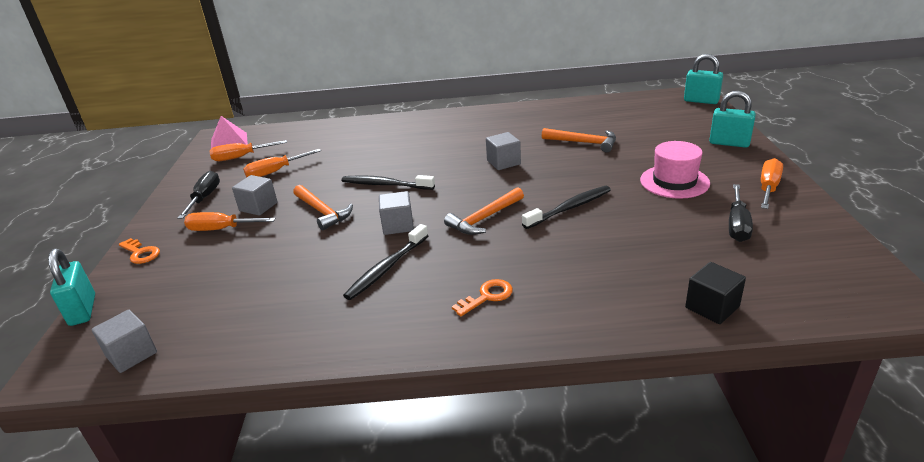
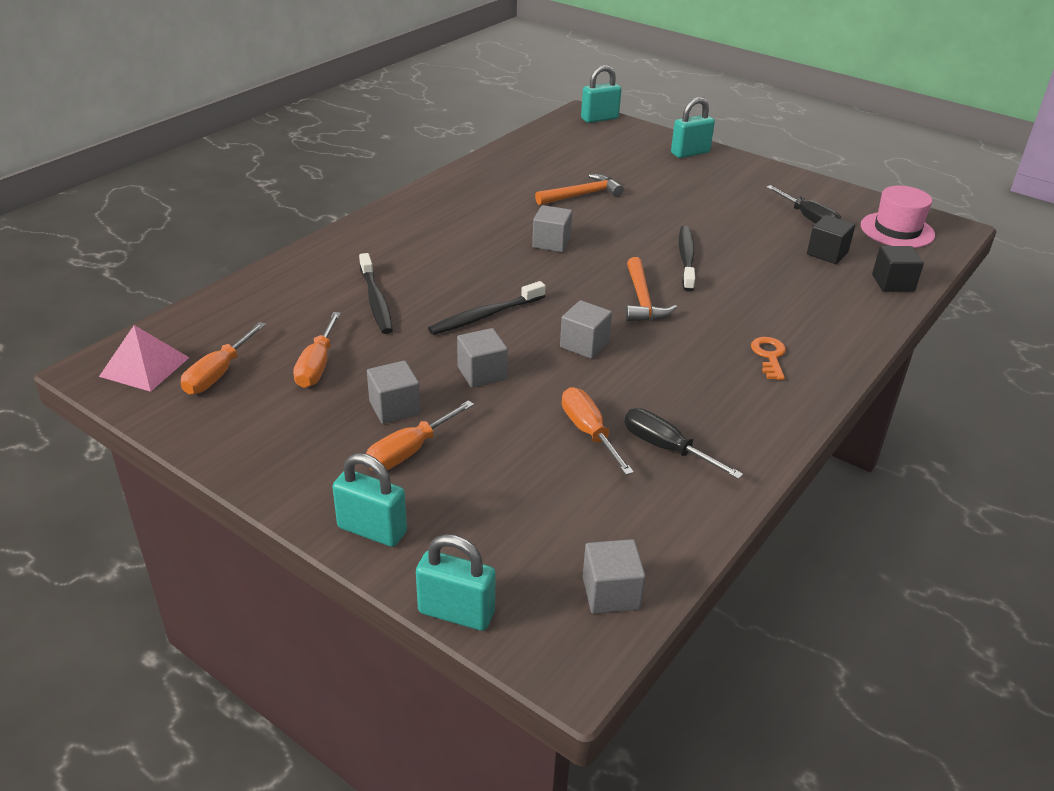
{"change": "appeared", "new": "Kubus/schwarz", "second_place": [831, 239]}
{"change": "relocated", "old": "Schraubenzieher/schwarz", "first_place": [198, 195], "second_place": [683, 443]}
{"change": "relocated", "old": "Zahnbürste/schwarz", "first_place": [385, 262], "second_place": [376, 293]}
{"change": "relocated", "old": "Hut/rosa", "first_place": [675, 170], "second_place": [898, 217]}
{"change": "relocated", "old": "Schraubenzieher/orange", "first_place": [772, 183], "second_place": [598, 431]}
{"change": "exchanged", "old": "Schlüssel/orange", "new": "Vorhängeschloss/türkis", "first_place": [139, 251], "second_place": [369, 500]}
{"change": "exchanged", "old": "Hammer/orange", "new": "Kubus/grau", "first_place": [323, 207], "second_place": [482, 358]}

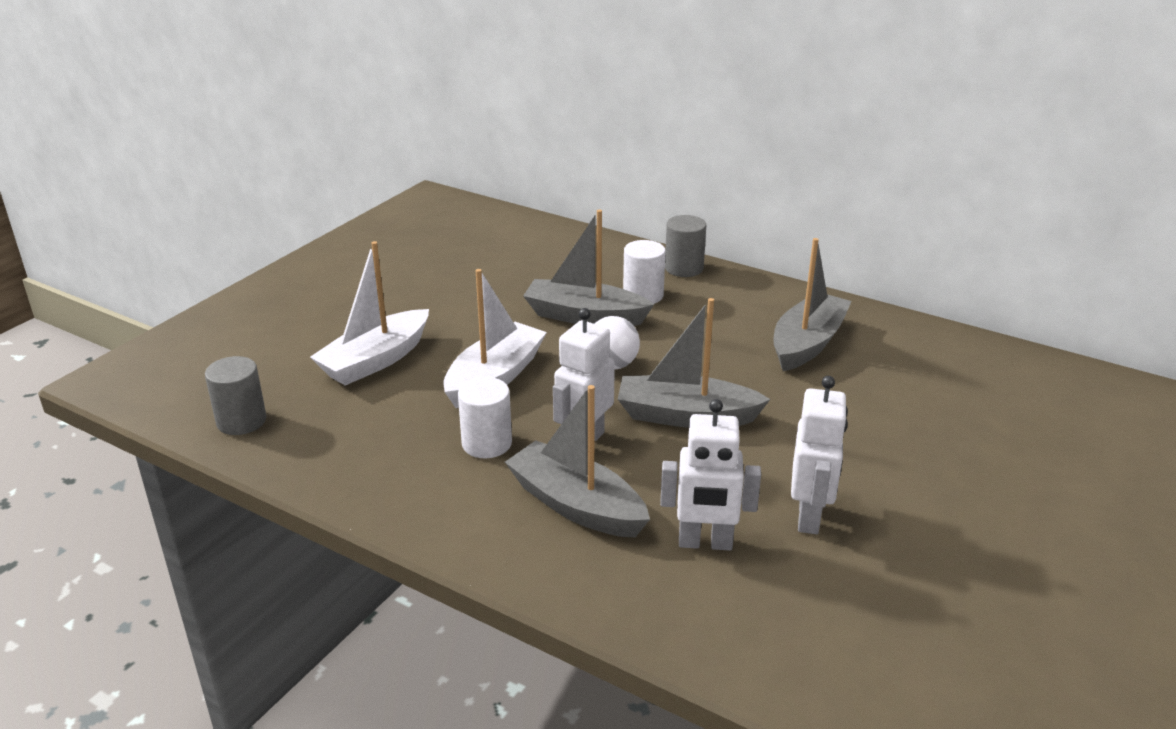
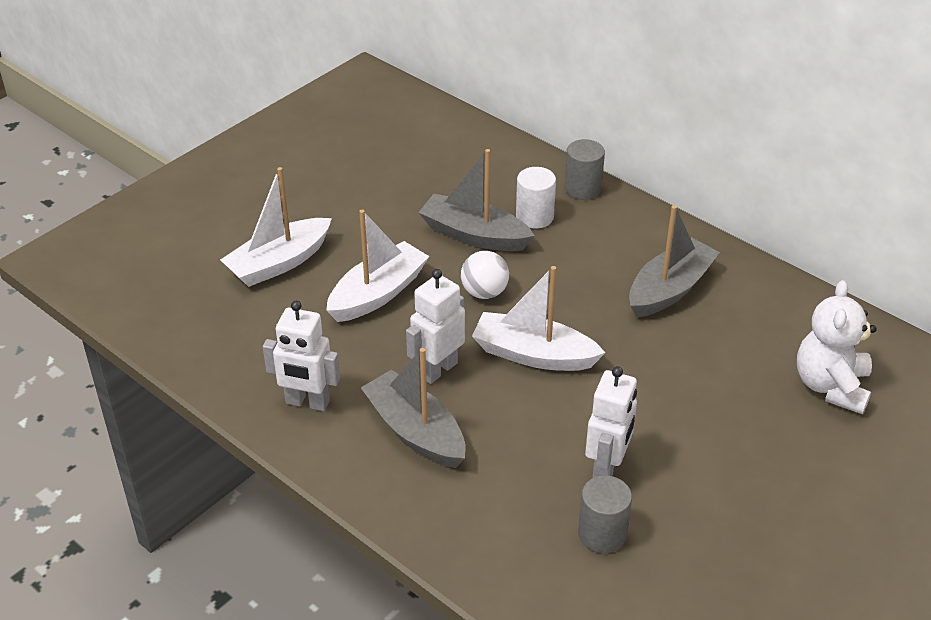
{"change": "missing", "old": "Vollzylinder/weiß", "first_place": [485, 417]}
{"change": "appeared", "new": "Teddybär/weiß", "second_place": [837, 347]}
{"change": "relocated", "old": "Vollzylinder/grau", "first_place": [235, 395], "second_place": [605, 514]}
{"change": "relocated", "old": "Roboter/weiß", "first_place": [710, 475], "second_place": [301, 356]}
{"change": "colour", "old": "Boot/grau", "new": "Boot/weiß", "first_place": [694, 363], "second_place": [538, 318]}

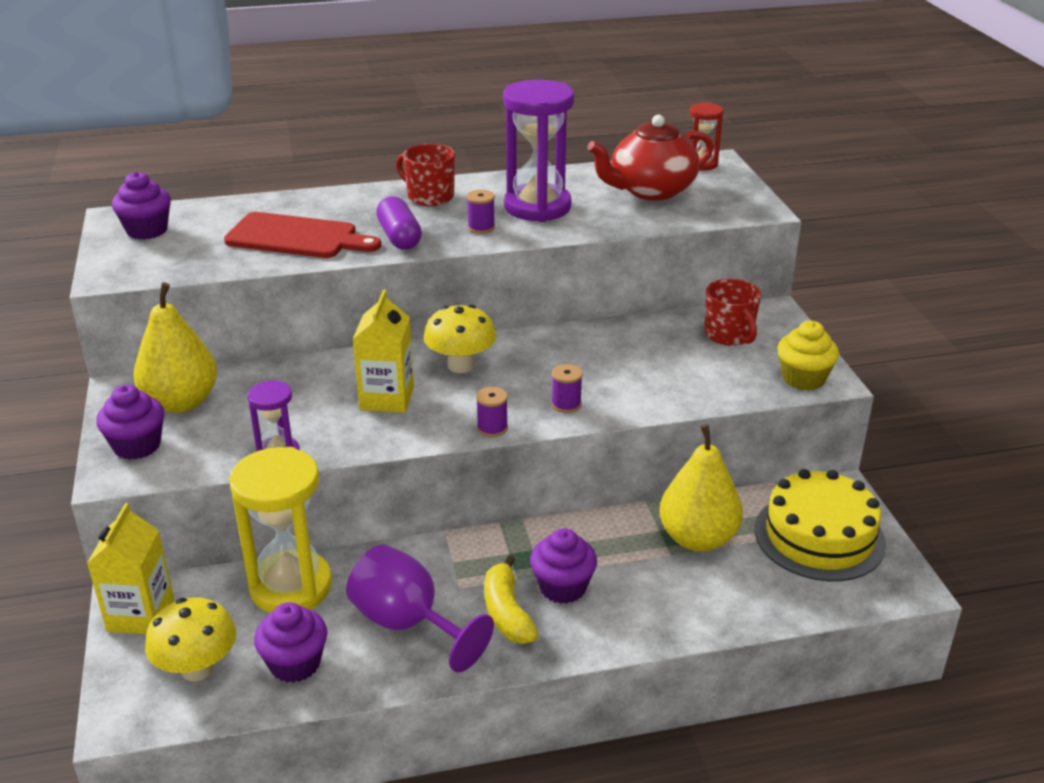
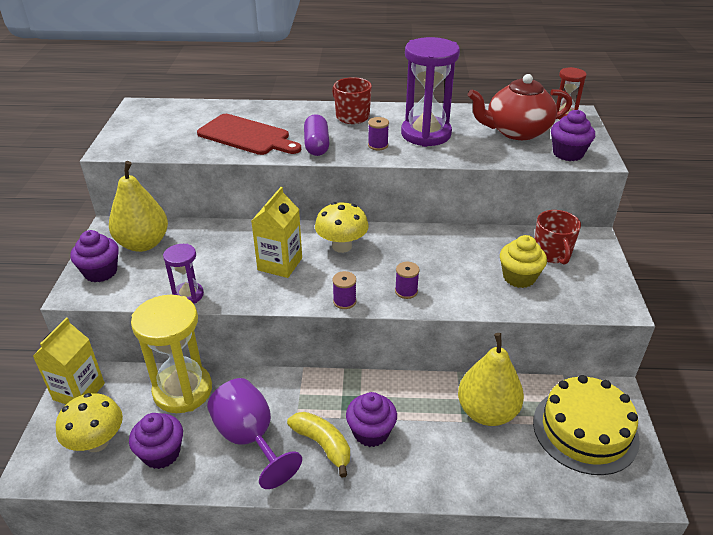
{"change": "relocated", "old": "Muffin/lila", "first_place": [141, 205], "second_place": [573, 135]}
{"change": "relocated", "old": "Muffin/gelb", "first_place": [808, 355], "second_place": [523, 261]}
{"change": "spun", "old": "Banane/gelb", "first_place": [511, 599], "second_place": [318, 445], "degrees": 135}

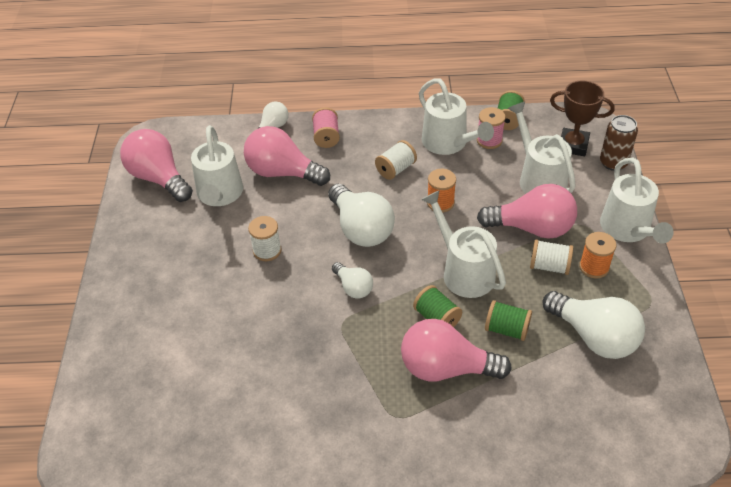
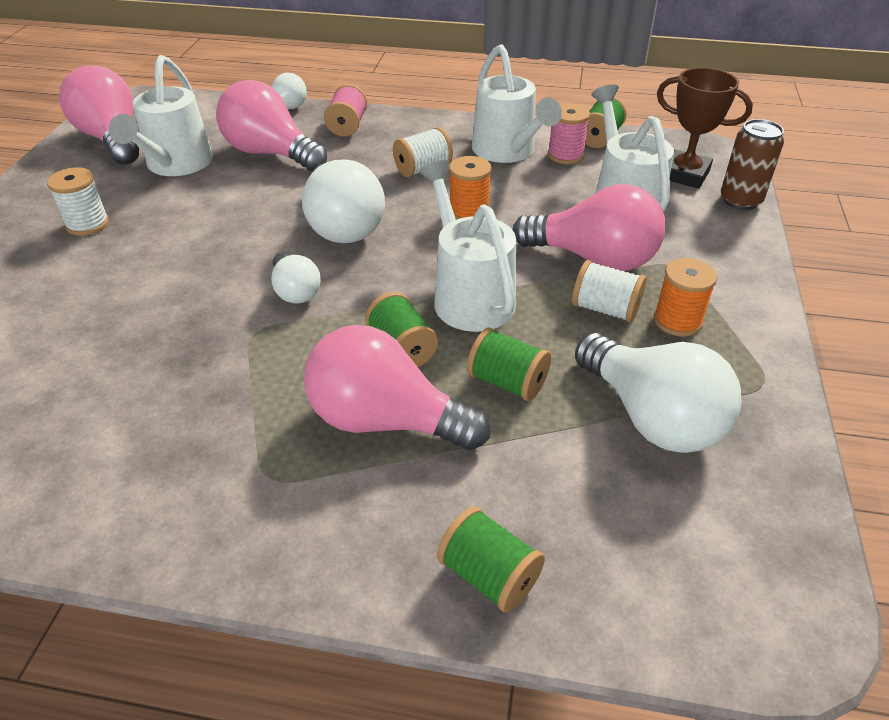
{"change": "missing", "old": "Gießkanne/weiß", "first_place": [637, 201]}
{"change": "appeared", "new": "Garnrolle/grün", "second_place": [491, 560]}
{"change": "relocated", "old": "Garnrolle/weiß", "first_place": [265, 238], "second_place": [78, 201]}

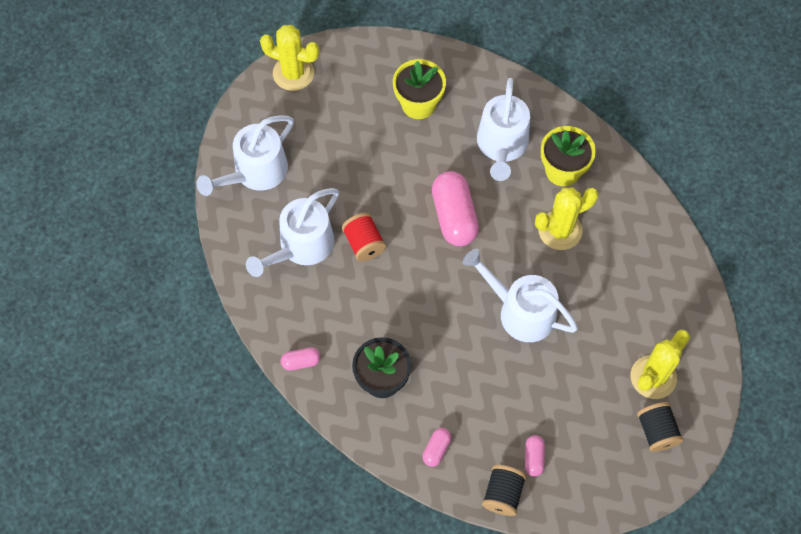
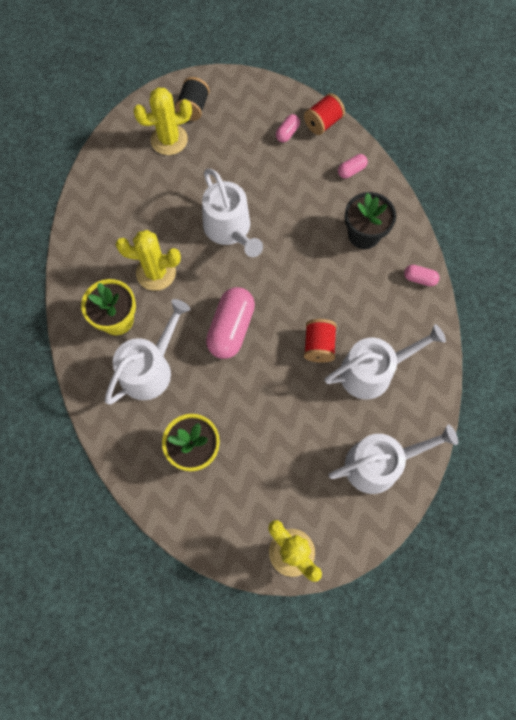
{"change": "colour", "old": "Garnrolle/schwarz", "new": "Garnrolle/rot", "first_place": [504, 490], "second_place": [324, 114]}

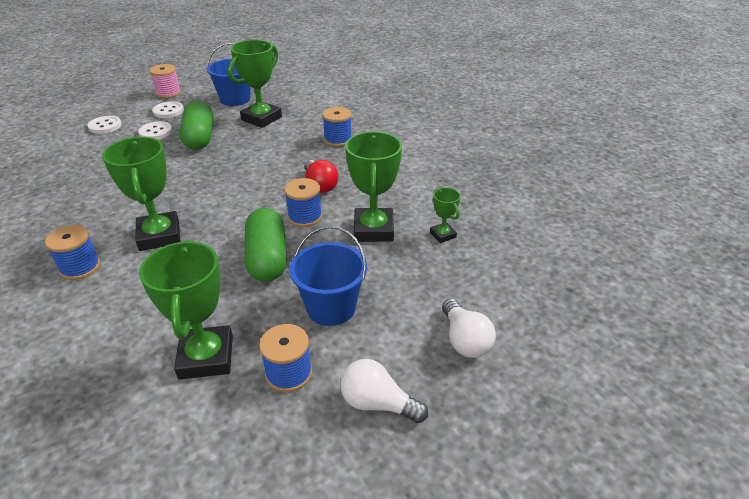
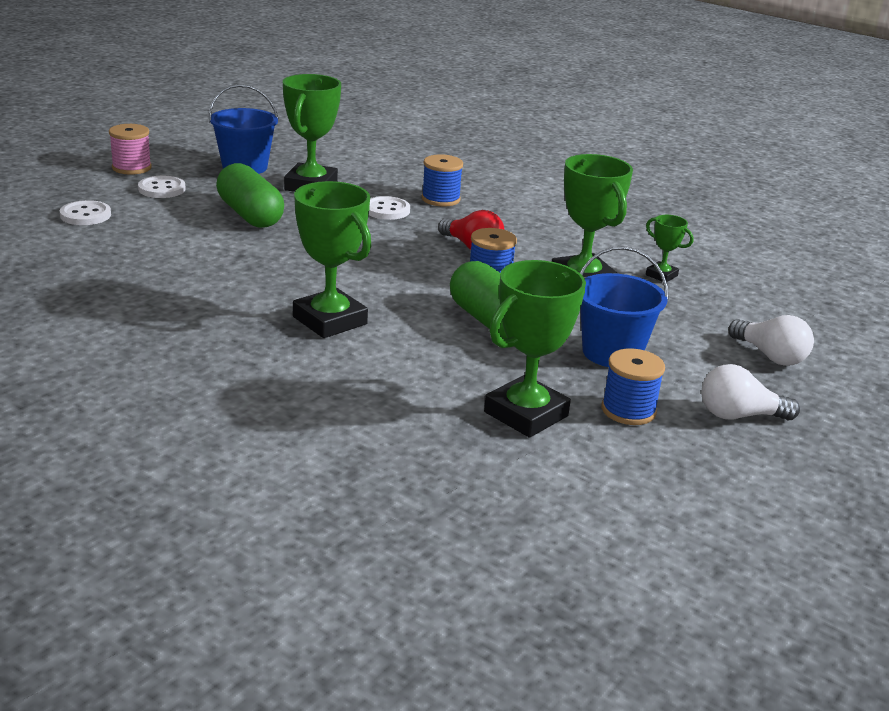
{"change": "missing", "old": "Garnrolle/blau", "first_place": [72, 252]}
{"change": "relocated", "old": "Knopf/weiß", "first_place": [155, 130], "second_place": [389, 208]}
{"change": "spun", "old": "Pokal/grün", "first_place": [186, 309], "second_place": [535, 349], "degrees": 75}

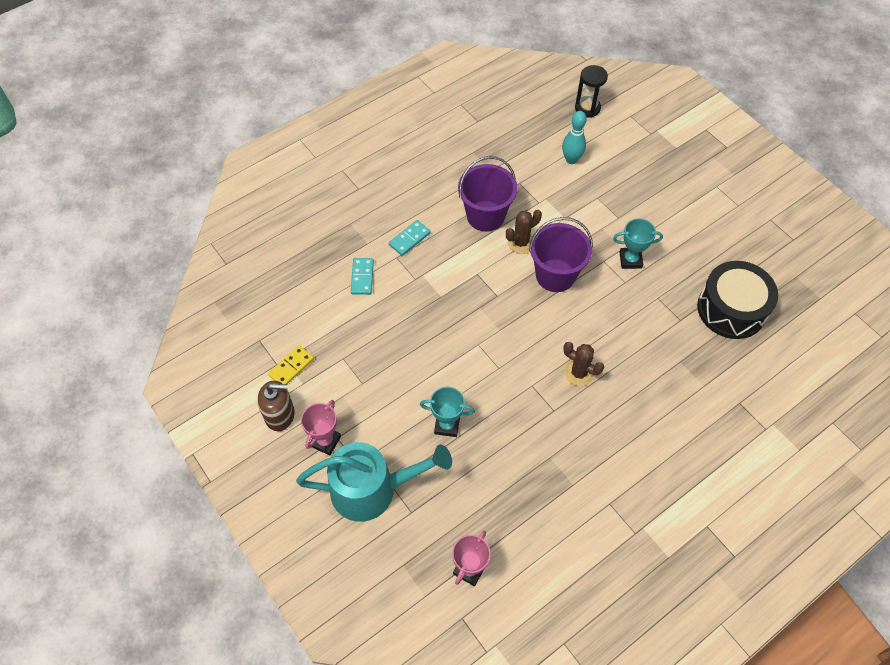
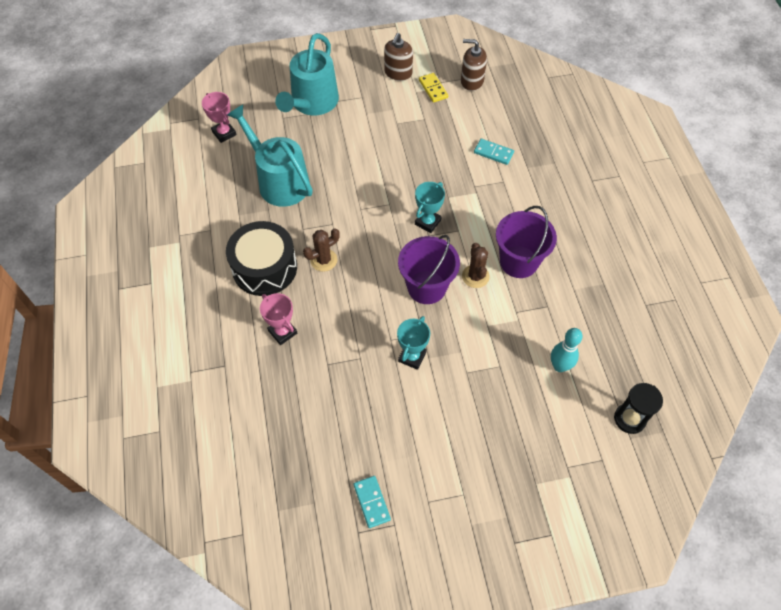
{"change": "appeared", "new": "Gießkanne/türkis", "second_place": [270, 156]}
{"change": "appeared", "new": "Seifenspender/braun", "second_place": [474, 65]}
{"change": "relocated", "old": "Pokal/rosa", "first_place": [321, 427], "second_place": [278, 319]}
{"change": "relocated", "old": "Dominostein/türkis", "first_place": [410, 238], "second_place": [372, 502]}
{"change": "relocated", "old": "Pokal/türkis", "first_place": [447, 412], "second_place": [430, 207]}
{"change": "relocated", "old": "Trommel/schwarz", "first_place": [737, 300], "second_place": [261, 258]}

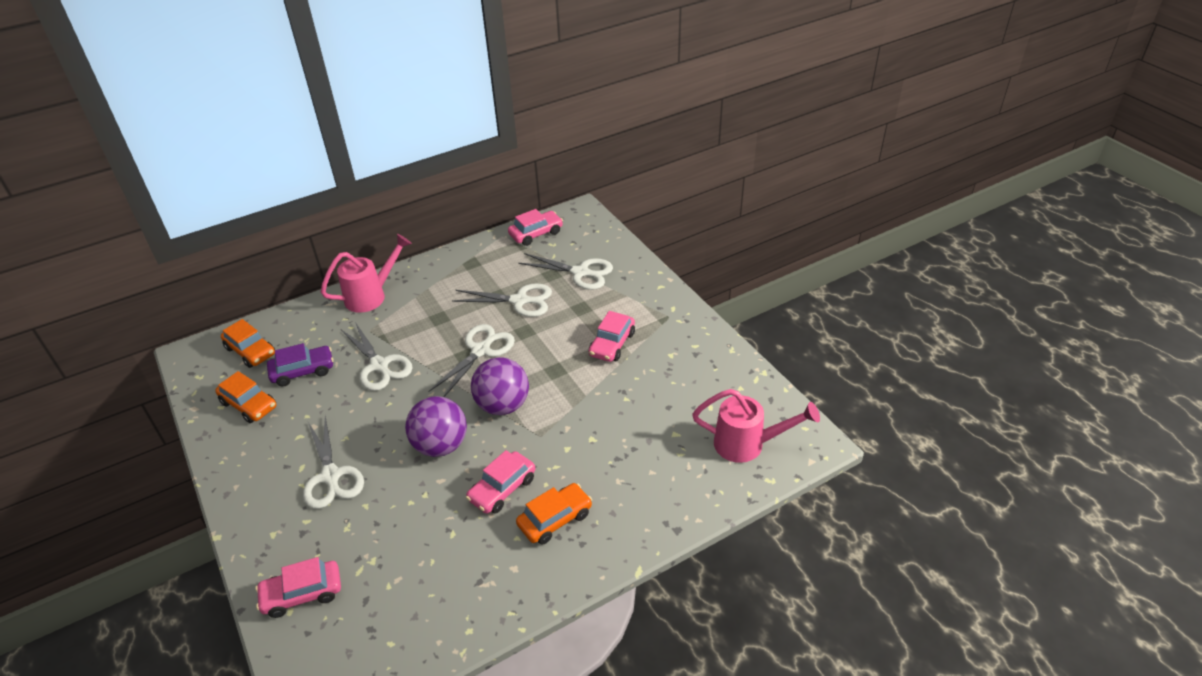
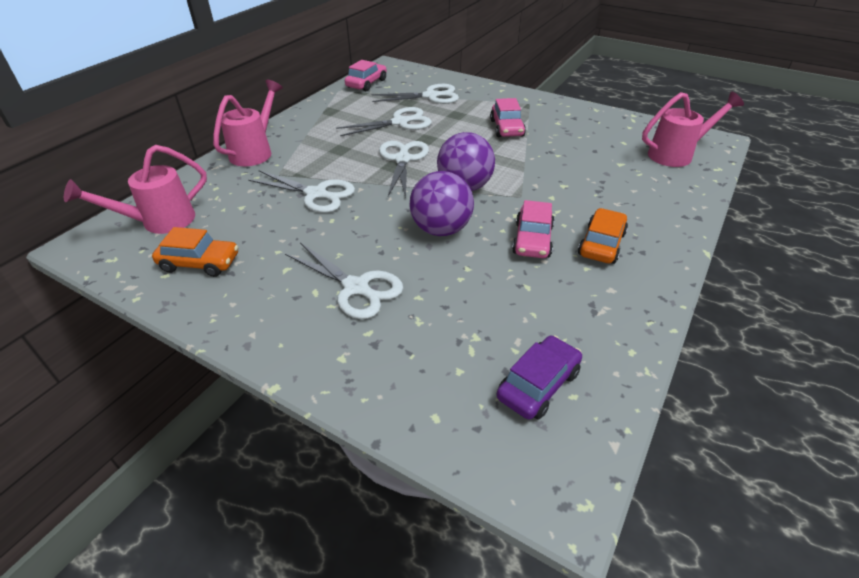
{"change": "missing", "old": "Auto/rosa", "first_place": [298, 587]}
{"change": "relocated", "old": "Auto/lila", "first_place": [300, 365], "second_place": [539, 377]}
{"change": "exchanged", "old": "Auto/orange", "new": "Gießkanne/rosa", "first_place": [248, 343], "second_place": [135, 189]}

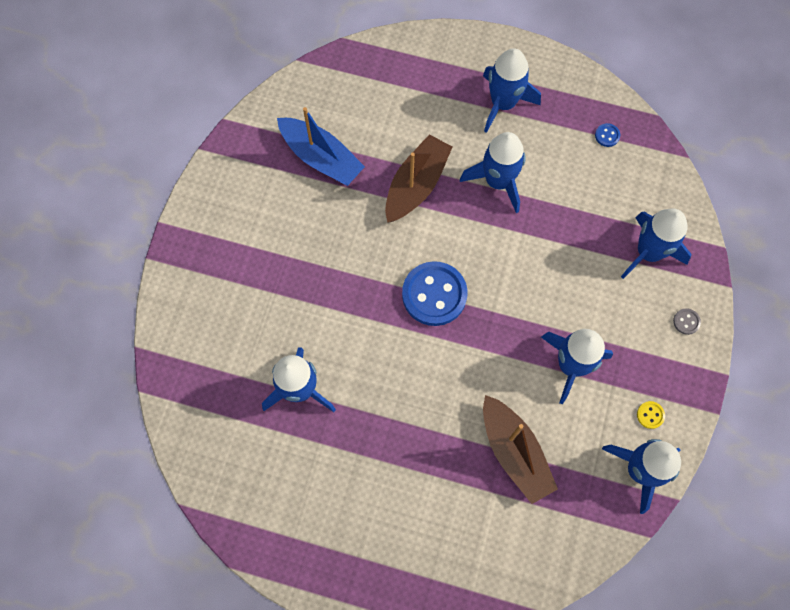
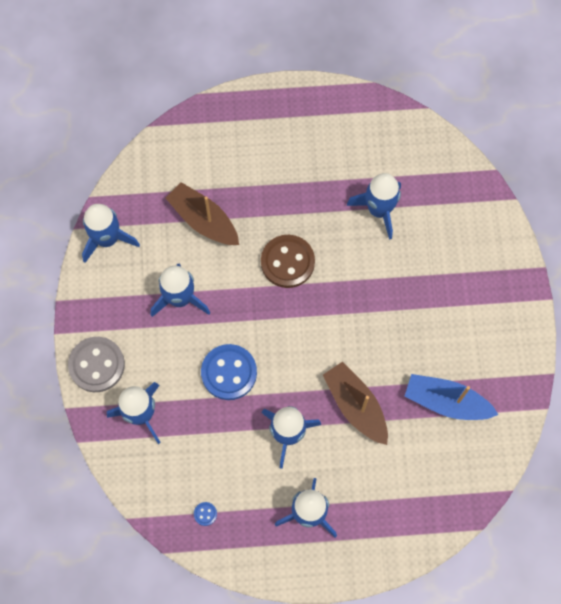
{"change": "missing", "old": "Knopf/gelb", "first_place": [651, 415]}
{"change": "appeared", "new": "Knopf/braun", "second_place": [288, 261]}
{"change": "relocated", "old": "Knopf/blau", "first_place": [435, 293], "second_place": [229, 372]}
{"change": "spun", "old": "Boot/braun", "first_place": [418, 178], "second_place": [355, 403], "degrees": 135}
{"change": "size", "old": "Knopf/grau", "first_place": [687, 321], "second_place": [96, 364], "factor": 2.49}

